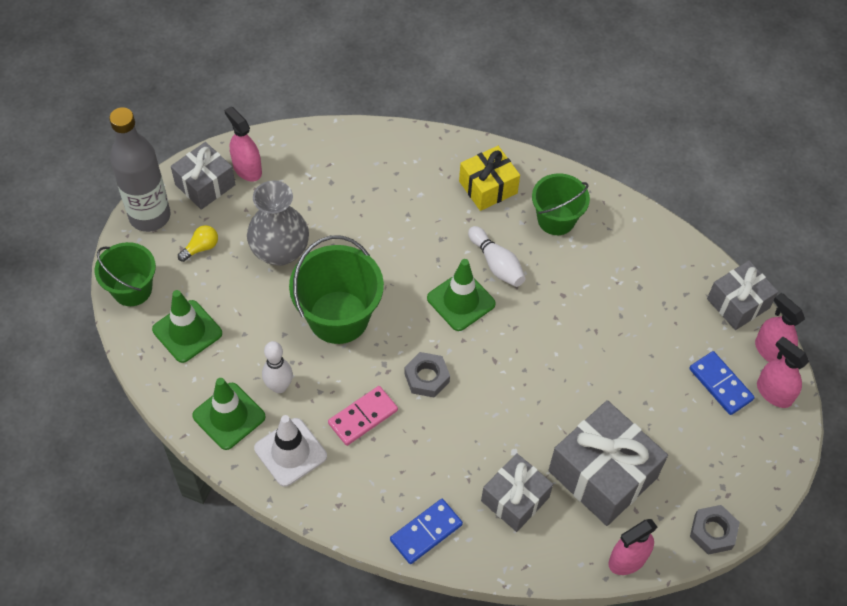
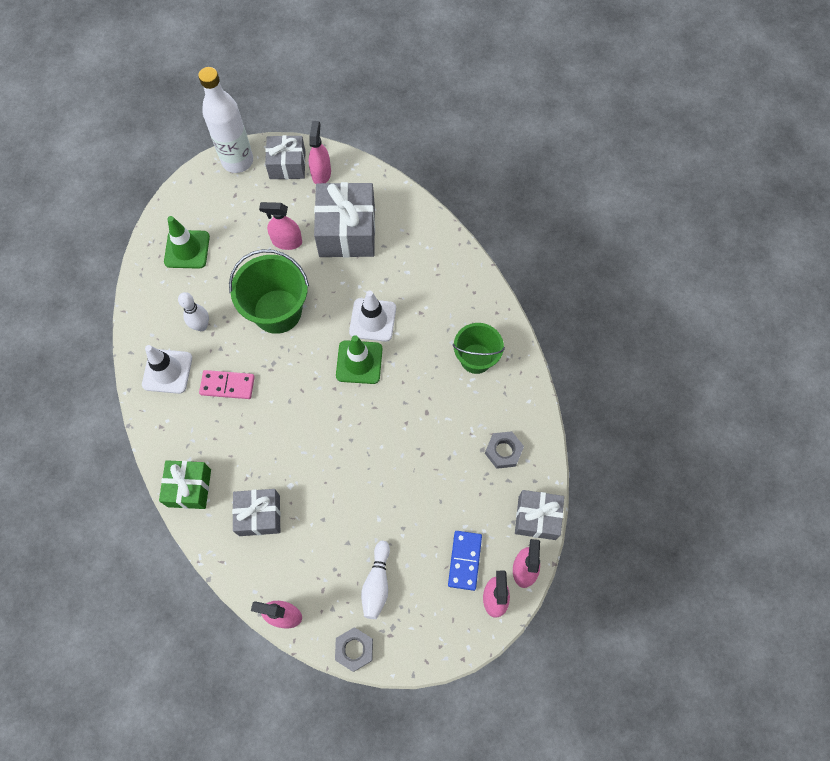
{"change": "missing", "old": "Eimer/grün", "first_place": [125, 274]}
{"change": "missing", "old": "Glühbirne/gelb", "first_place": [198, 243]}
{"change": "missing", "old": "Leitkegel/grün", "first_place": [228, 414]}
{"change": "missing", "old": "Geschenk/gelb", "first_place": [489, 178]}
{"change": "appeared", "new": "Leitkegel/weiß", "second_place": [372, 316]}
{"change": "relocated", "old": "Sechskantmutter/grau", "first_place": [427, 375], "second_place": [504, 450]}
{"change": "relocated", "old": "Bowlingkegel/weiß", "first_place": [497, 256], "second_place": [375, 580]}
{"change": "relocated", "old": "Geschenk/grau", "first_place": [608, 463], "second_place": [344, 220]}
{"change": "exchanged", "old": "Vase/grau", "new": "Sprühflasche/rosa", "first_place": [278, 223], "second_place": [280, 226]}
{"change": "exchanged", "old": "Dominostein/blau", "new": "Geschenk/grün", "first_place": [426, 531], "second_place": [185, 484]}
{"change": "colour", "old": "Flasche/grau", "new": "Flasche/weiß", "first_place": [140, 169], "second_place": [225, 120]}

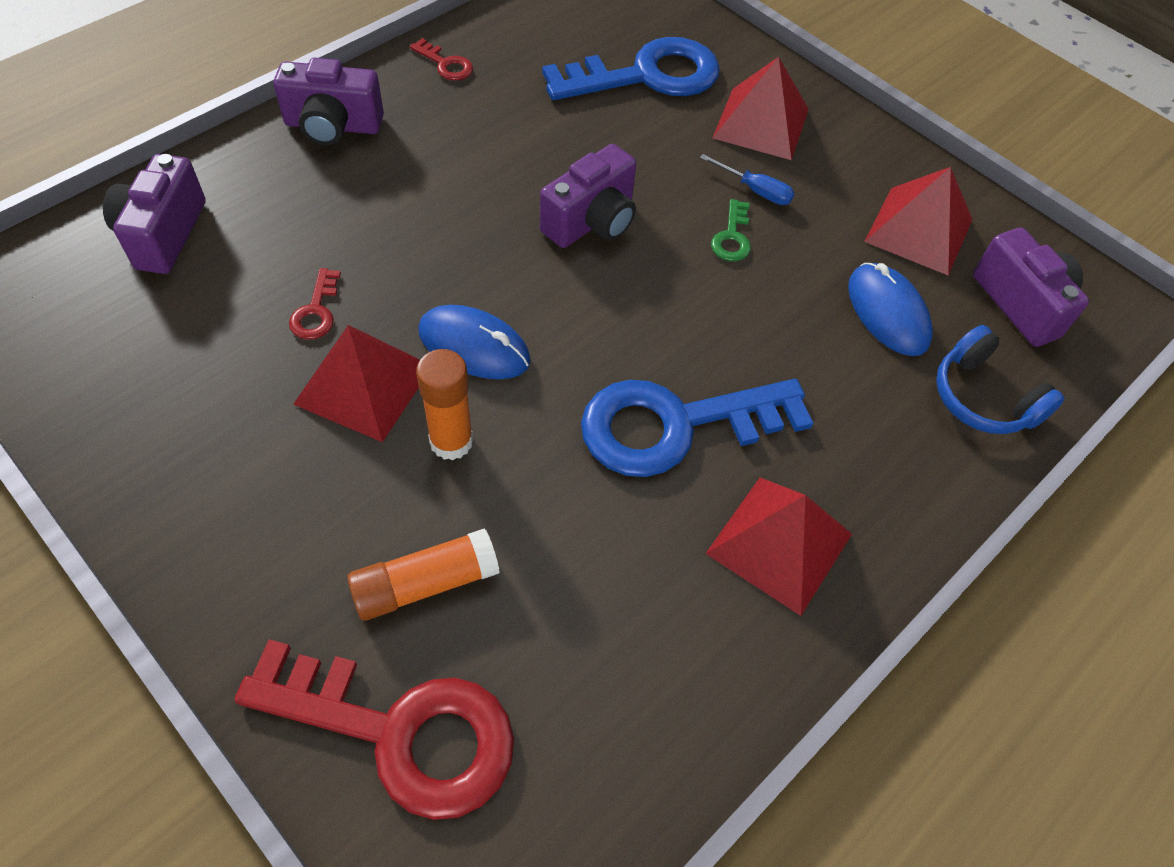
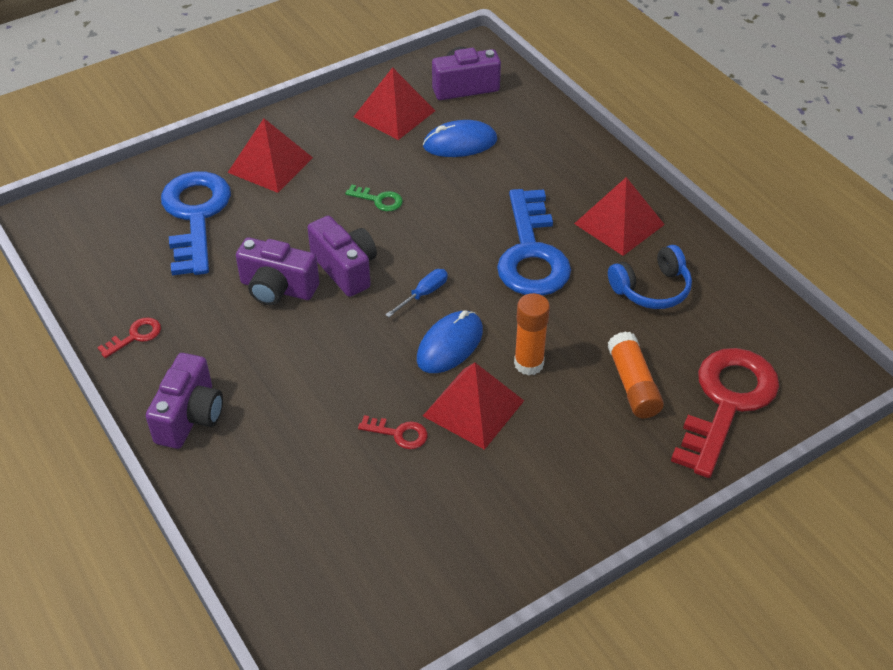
{"change": "relocated", "old": "Kamera/lila", "first_place": [154, 214], "second_place": [277, 271]}
{"change": "relocated", "old": "Schraubenzieher/blau", "first_place": [747, 179], "second_place": [416, 293]}
{"change": "relocated", "old": "Kopfhörer/blau", "first_place": [1000, 379], "second_place": [650, 277]}

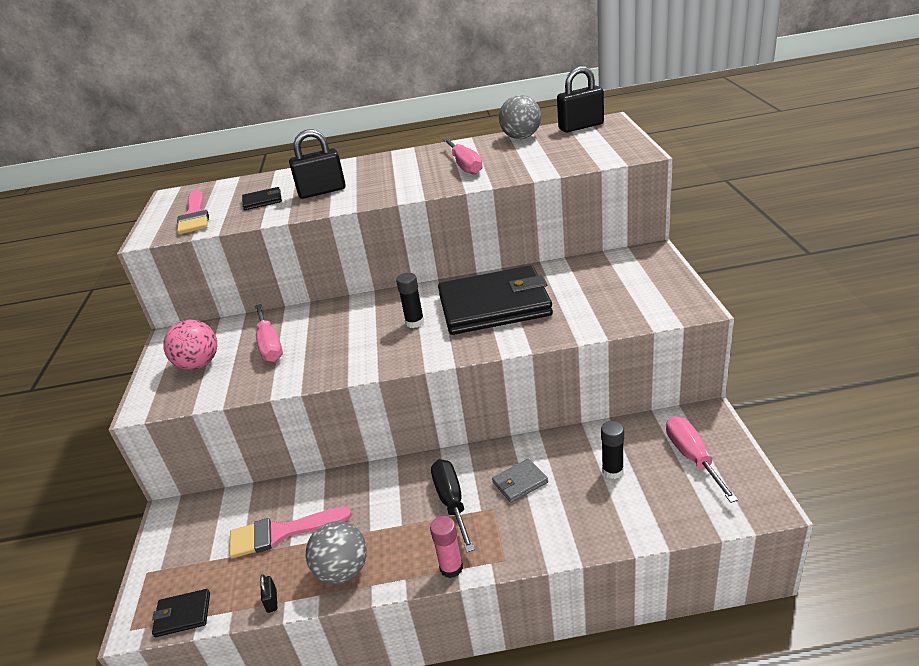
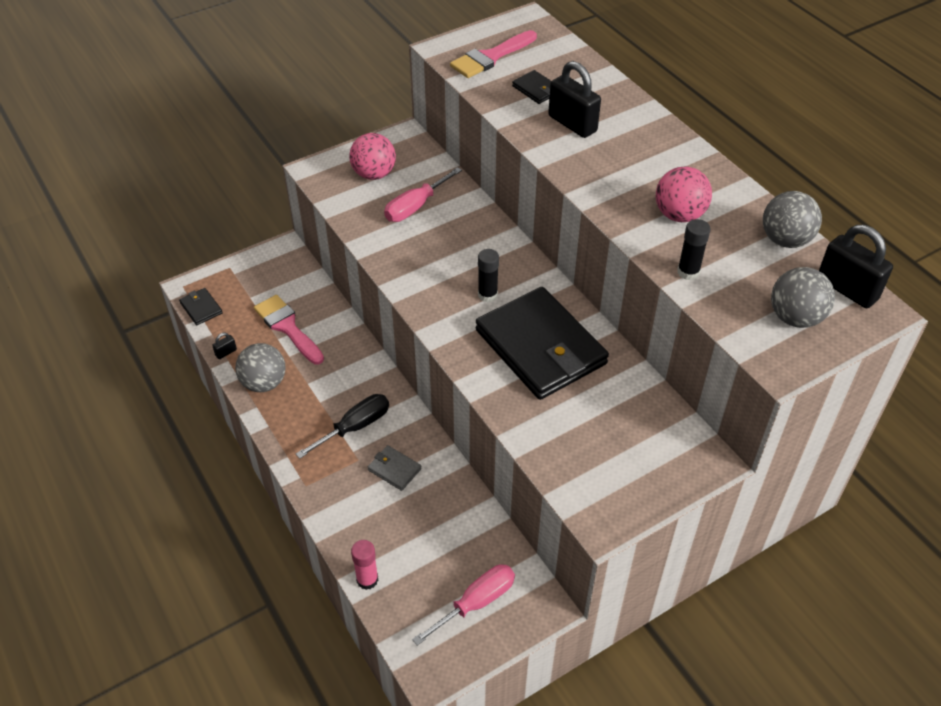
{"change": "appeared", "new": "Ball/grau", "second_place": [803, 297]}
{"change": "relocated", "old": "Klebestift/rosa", "first_place": [446, 547], "second_place": [364, 565]}
{"change": "relocated", "old": "Klebestift/schwarz", "first_place": [612, 450], "second_place": [694, 250]}
{"change": "exchanged", "old": "Schraubenzieher/rosa", "new": "Ball/rosa", "first_place": [463, 156], "second_place": [684, 194]}

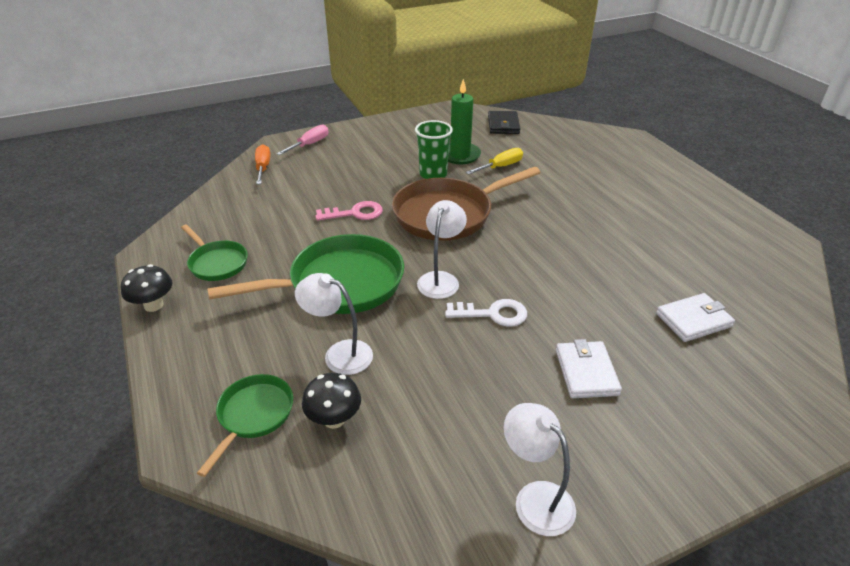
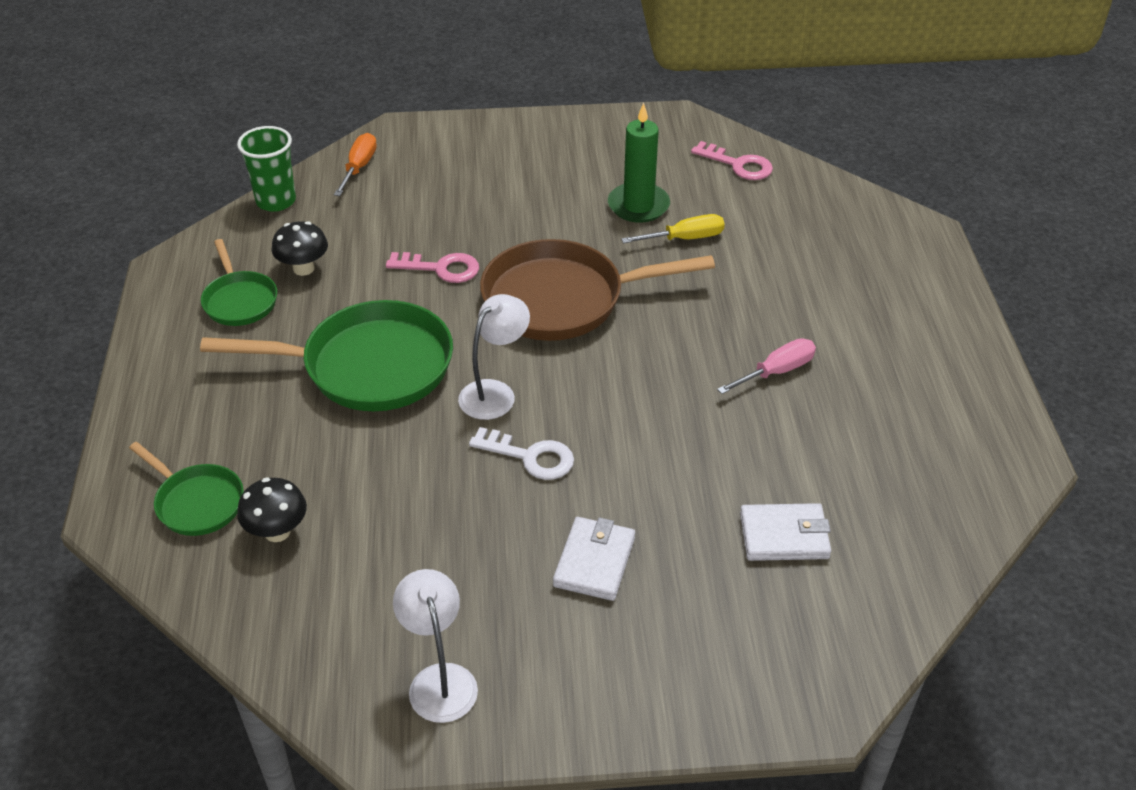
{"change": "missing", "old": "Lampe/weiß", "first_place": [334, 324]}
{"change": "relocated", "old": "Pilz/schwarz", "first_place": [146, 288], "second_place": [300, 248]}
{"change": "relocated", "old": "Schraubenzieher/rosa", "first_place": [302, 139], "second_place": [766, 366]}
{"change": "relocated", "old": "Becher/grün", "first_place": [434, 149], "second_place": [266, 169]}
{"change": "exchanged", "old": "Geldbörse/schwarz", "new": "Schlüssel/rosa", "first_place": [504, 122], "second_place": [732, 160]}
{"change": "spun", "old": "Pfanne/grün", "first_place": [245, 425], "second_place": [186, 489], "degrees": 90}

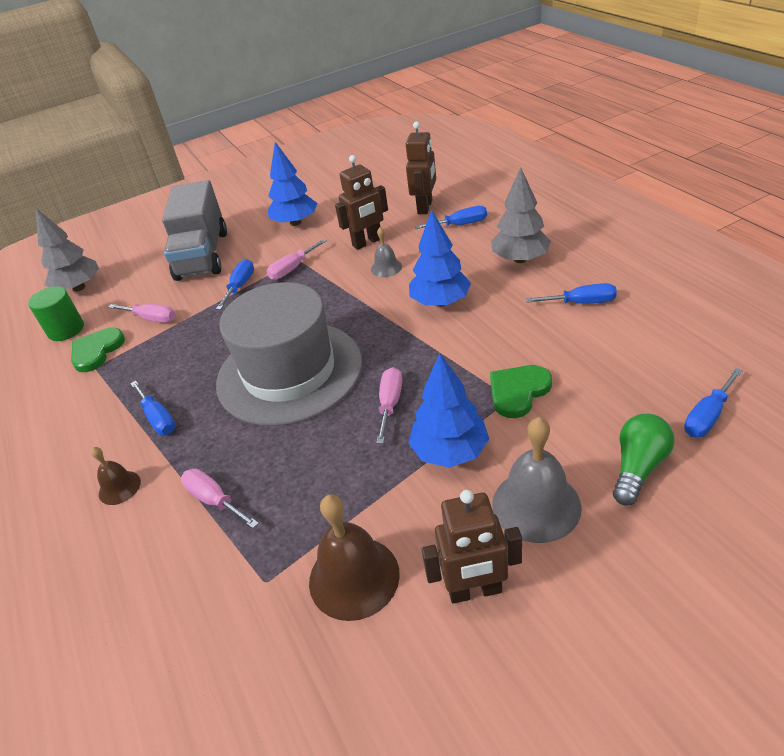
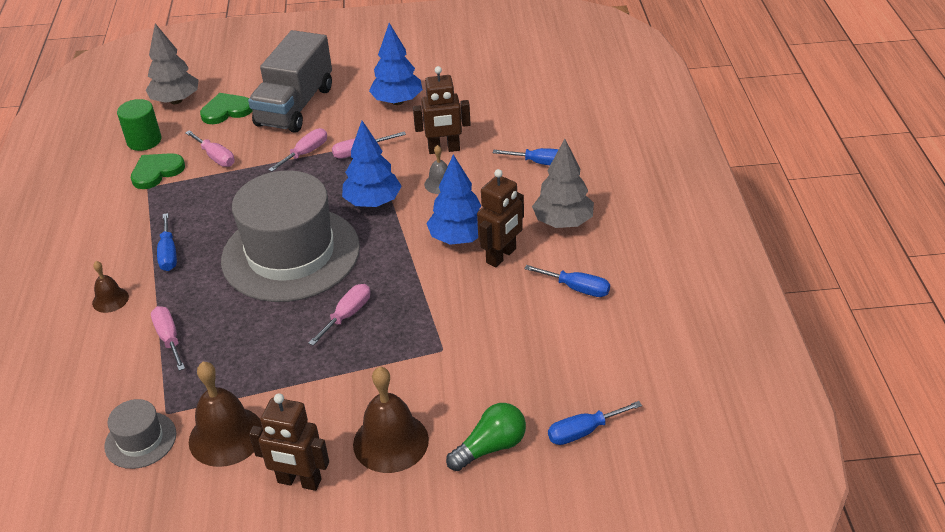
{"change": "appeared", "new": "Hut/grau", "second_place": [140, 434]}
{"change": "relocated", "old": "Roboter/braun", "first_place": [421, 167], "second_place": [500, 218]}
{"change": "relocated", "old": "Baum/blau", "first_place": [448, 410], "second_place": [372, 164]}
{"change": "relocated", "old": "Herz/grün", "first_place": [521, 391], "second_place": [226, 108]}
{"change": "colour", "old": "Schraubenzieher/blau", "new": "Schraubenzieher/rosa", "first_place": [235, 284], "second_place": [297, 150]}
{"change": "colour", "old": "Glocke/grau", "new": "Glocke/braun", "first_place": [537, 480], "second_place": [391, 420]}

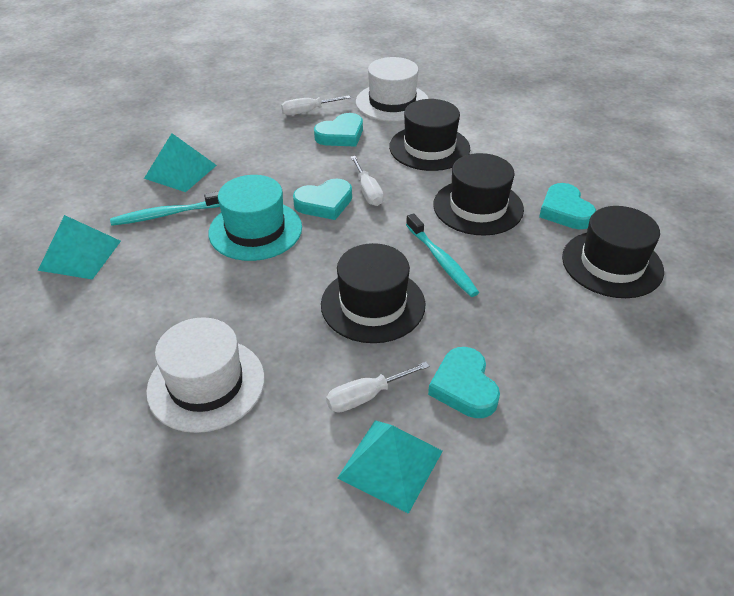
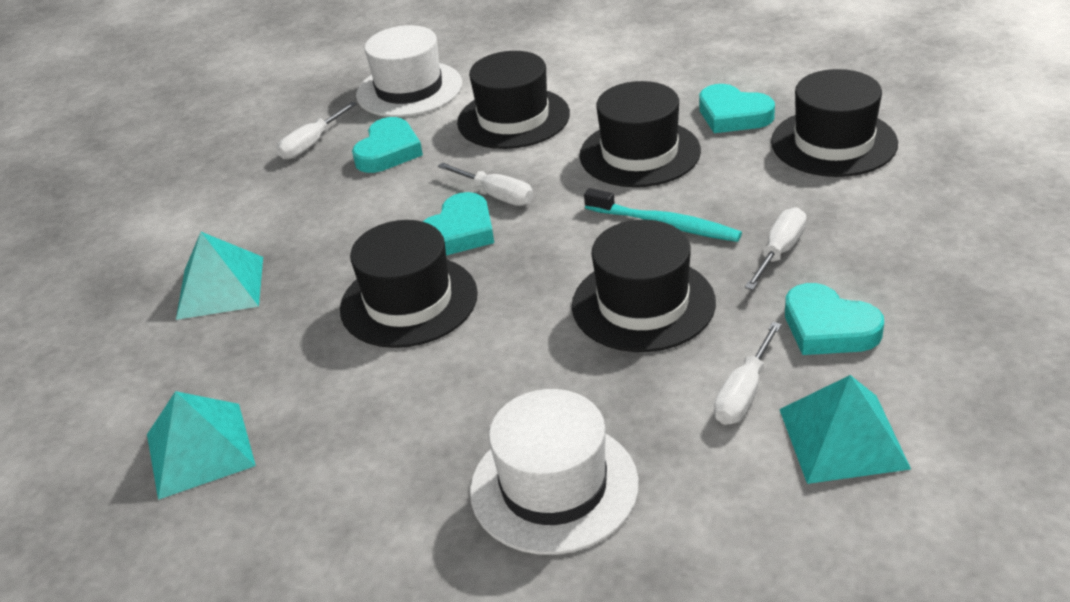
{"change": "missing", "old": "Zahnbürste/türkis", "first_place": [165, 208]}
{"change": "appeared", "new": "Schraubenzieher/weiß", "second_place": [776, 248]}
{"change": "colour", "old": "Hut/türkis", "new": "Hut/schwarz", "first_place": [255, 218], "second_place": [409, 284]}

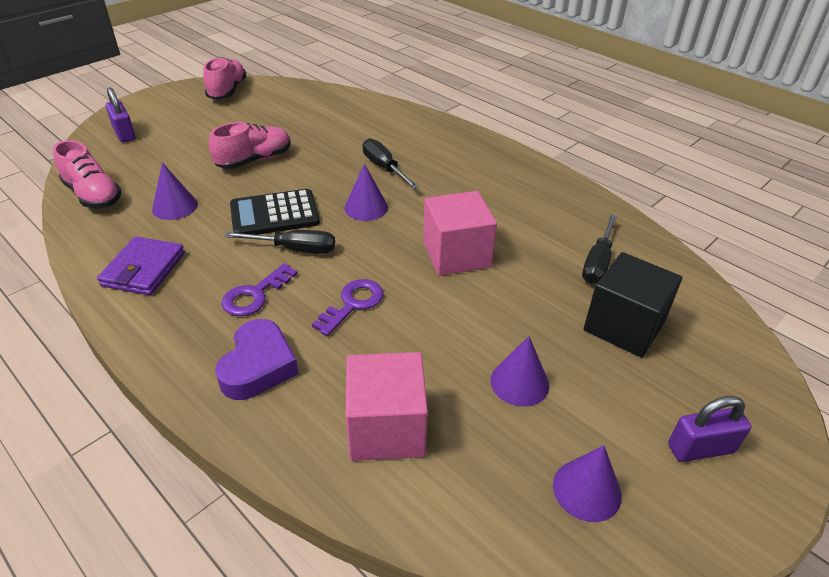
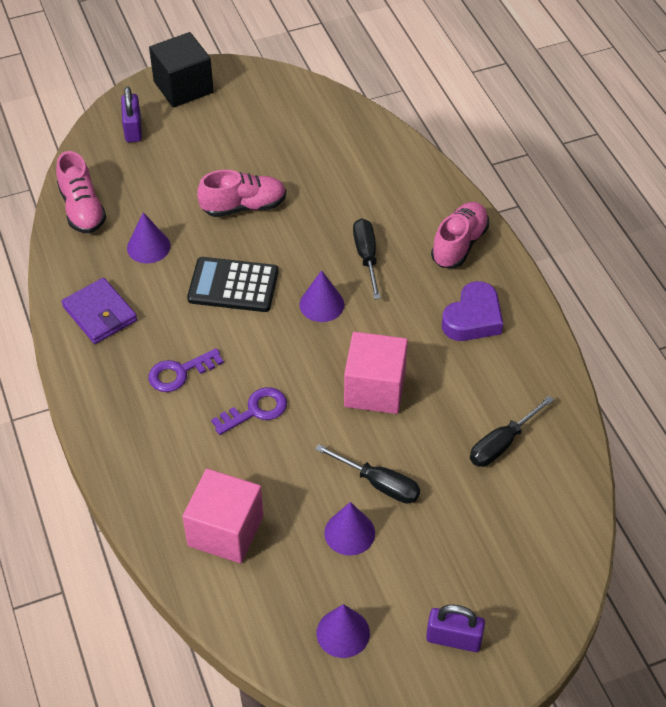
{"change": "relocated", "old": "Schuh/rosa", "first_place": [225, 78], "second_place": [460, 235]}
{"change": "relocated", "old": "Herz/lila", "first_place": [257, 359], "second_place": [472, 311]}
{"change": "relocated", "old": "Schraubenzieher/schwarz", "first_place": [279, 242], "second_place": [367, 474]}
{"change": "relocated", "old": "Kubus/schwarz", "first_place": [633, 304], "second_place": [181, 70]}
{"change": "spun", "old": "Geldbörse/lila", "first_place": [141, 265], "second_place": [99, 311], "degrees": -75}

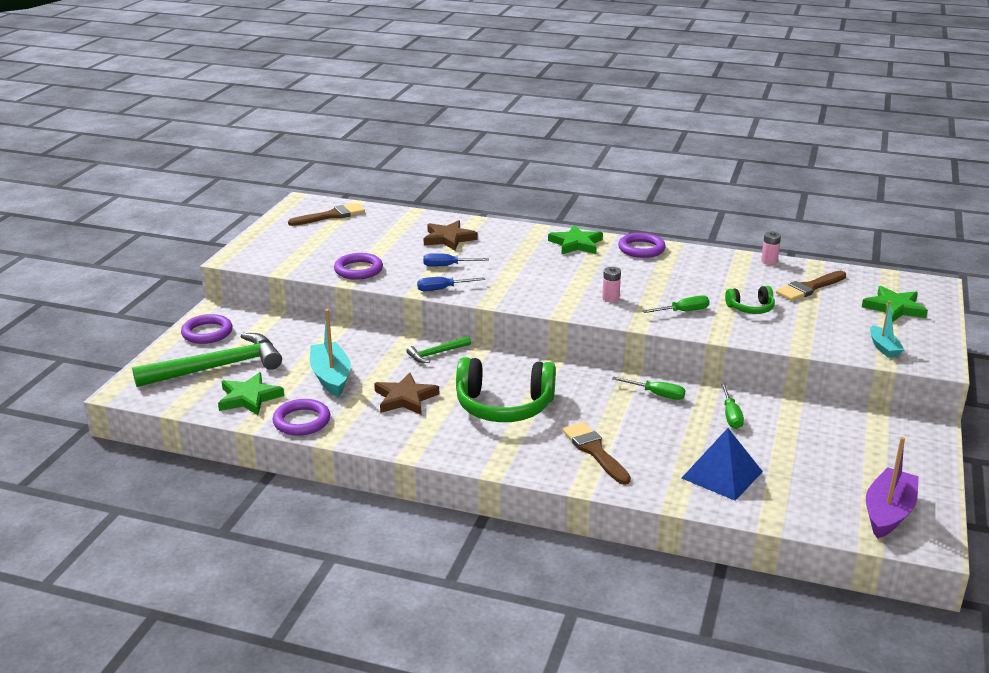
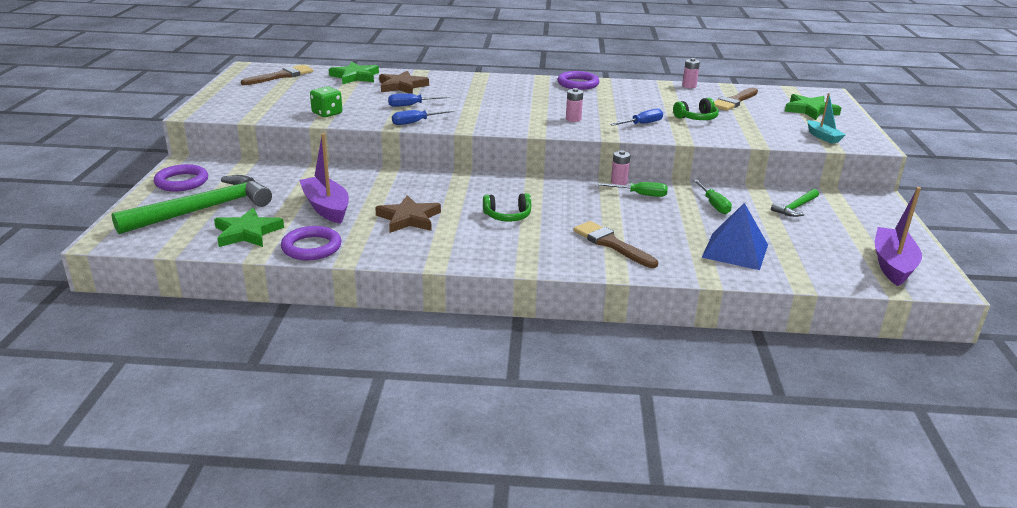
{"change": "appeared", "new": "Batterie/rosa", "second_place": [620, 167]}
{"change": "relocated", "old": "Hammer/grün", "first_place": [438, 349], "second_place": [795, 203]}
{"change": "relocated", "old": "Stern/grün", "first_place": [575, 240], "second_place": [354, 73]}
{"change": "exchanged", "old": "Ring/lila", "new": "Spielwürfel/grün", "first_place": [358, 266], "second_place": [326, 101]}
{"change": "colour", "old": "Boot/türkis", "new": "Boot/lila", "first_place": [330, 353], "second_place": [324, 178]}
{"change": "colour", "old": "Schraubenzieher/grün", "new": "Schraubenzieher/blau", "first_place": [676, 304], "second_place": [636, 117]}
{"change": "size", "old": "Kopfhörer/grün", "first_place": [506, 389], "second_place": [507, 207], "factor": 0.5}

